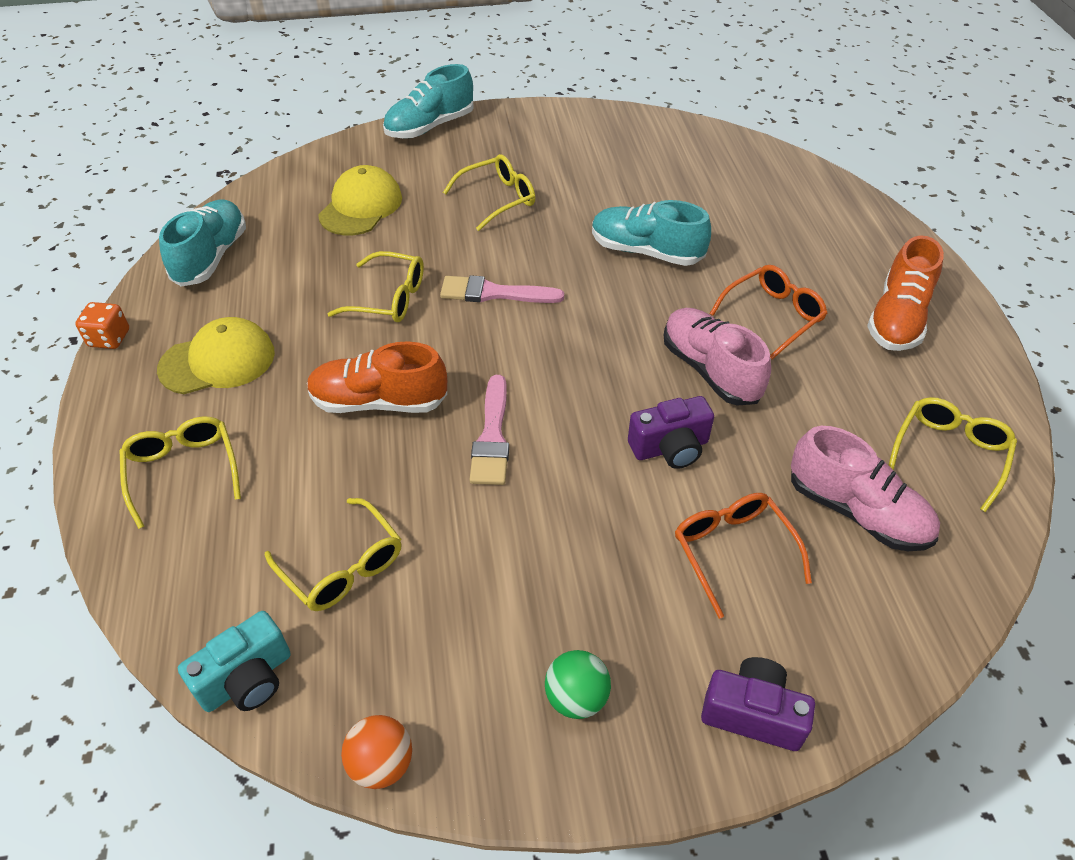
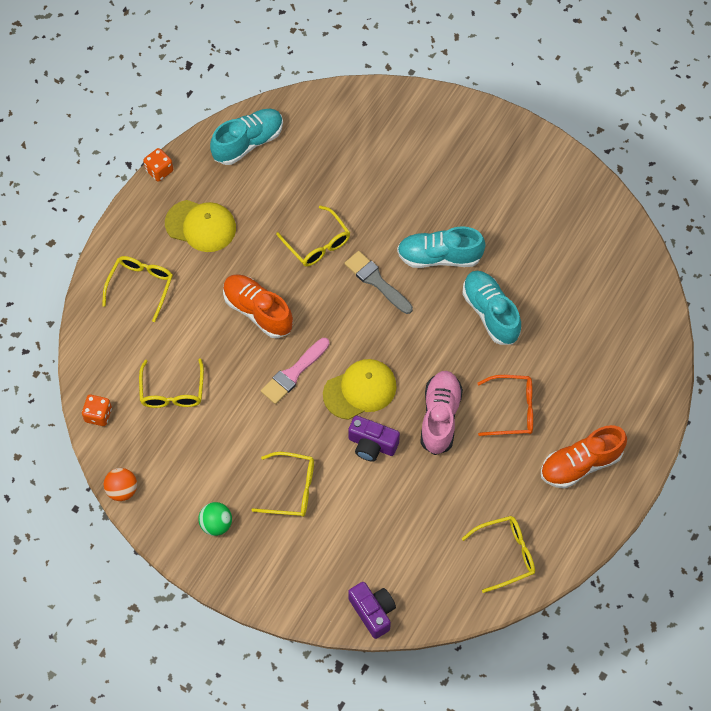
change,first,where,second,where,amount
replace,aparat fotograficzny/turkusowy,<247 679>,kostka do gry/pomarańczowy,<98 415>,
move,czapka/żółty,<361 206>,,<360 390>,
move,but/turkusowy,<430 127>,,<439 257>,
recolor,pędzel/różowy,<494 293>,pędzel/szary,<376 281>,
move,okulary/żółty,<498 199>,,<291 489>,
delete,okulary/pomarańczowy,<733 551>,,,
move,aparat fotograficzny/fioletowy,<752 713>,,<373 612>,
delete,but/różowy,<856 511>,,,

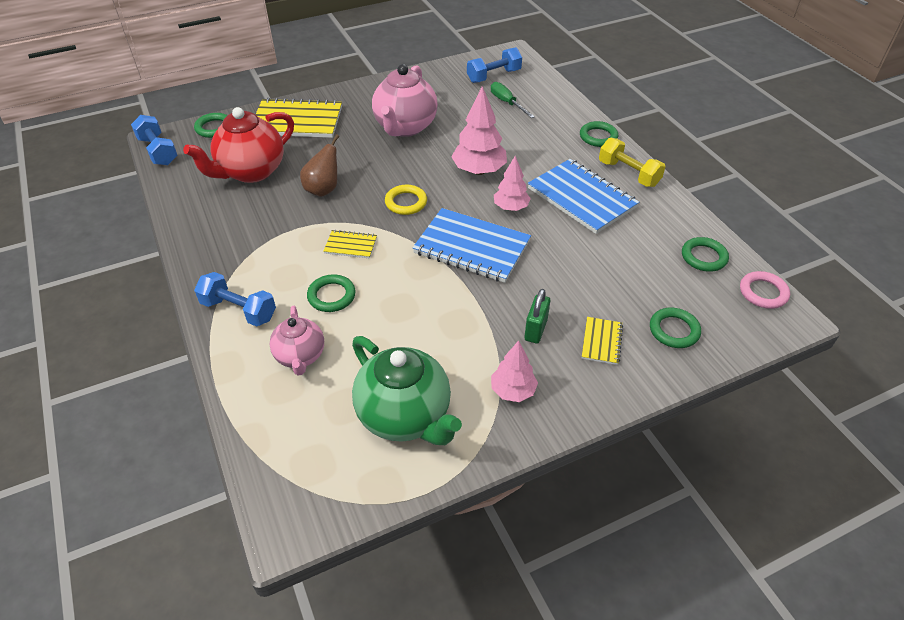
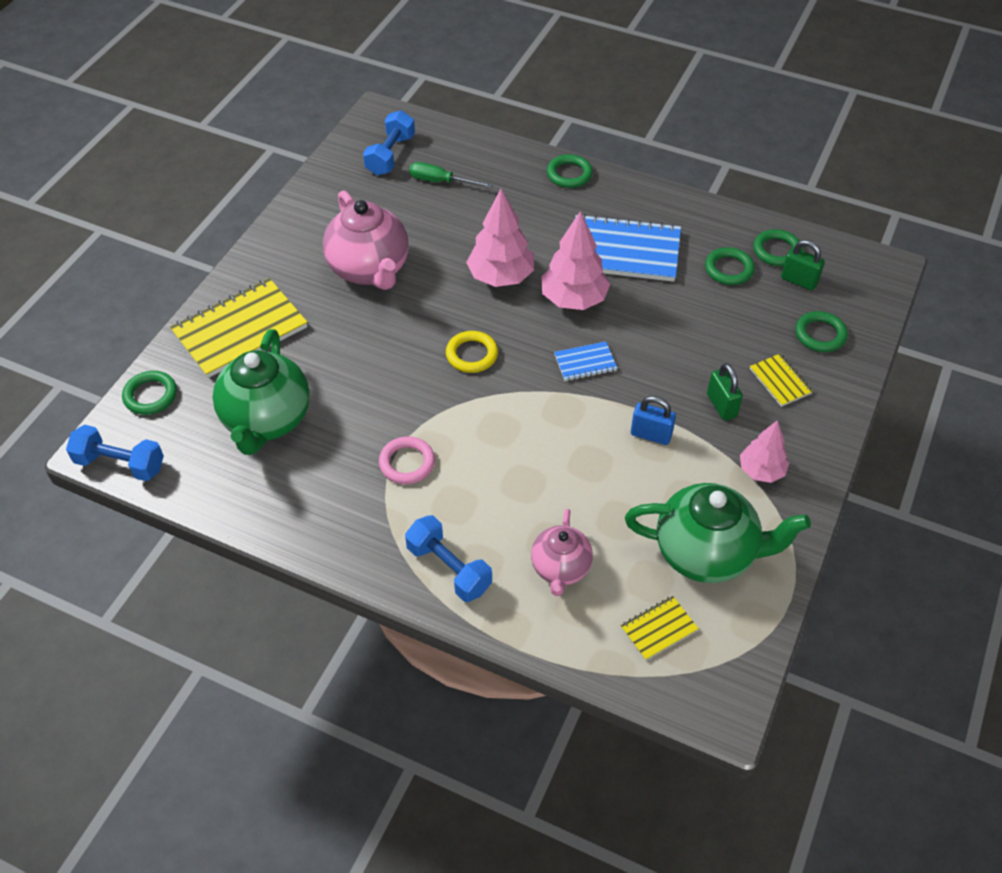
change,first,where,second,where,amount
recolor,imbryk/czerwony,<251 172>,imbryk/zielony,<267 420>,
rotate,hantel/niebieski,<239 310>,,<449 568>,60 degrees clockwise
rotate,imbryk/różowy,<300 356>,,<560 568>,60 degrees clockwise
delete,gruszka/brązowy,<323 189>,,,
move,pierścień/zielony,<331 296>,,<729 269>,
move,zeszyt/żółty,<350 245>,,<658 629>,
resize,zeszyt/niebieski,<471 247>,,<585 363>,x0.47
resize,drzewko/różowy,<511 207>,,<574 299>,x1.58
delete,hantel/żółty,<628 173>,,,
move,pierścień/różowy,<763 292>,,<407 463>,
insert,,,kłódka/niebieski,<651 435>,
insert,,,kłódka/zielony,<799 281>,

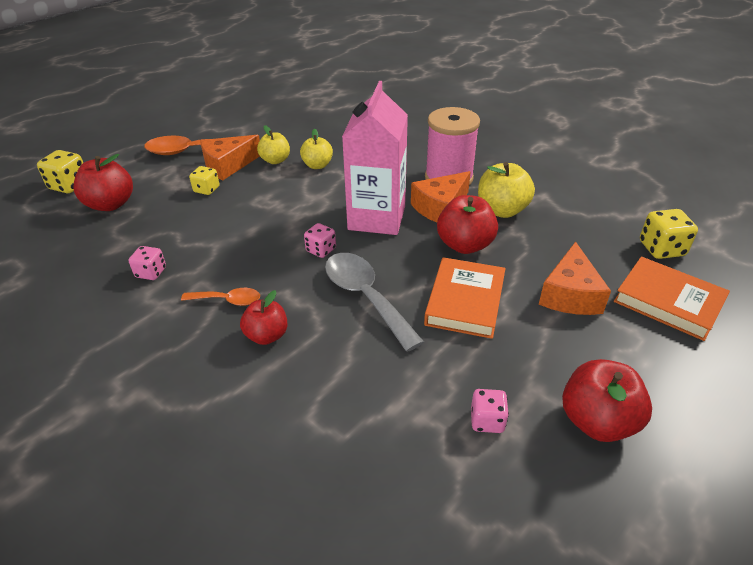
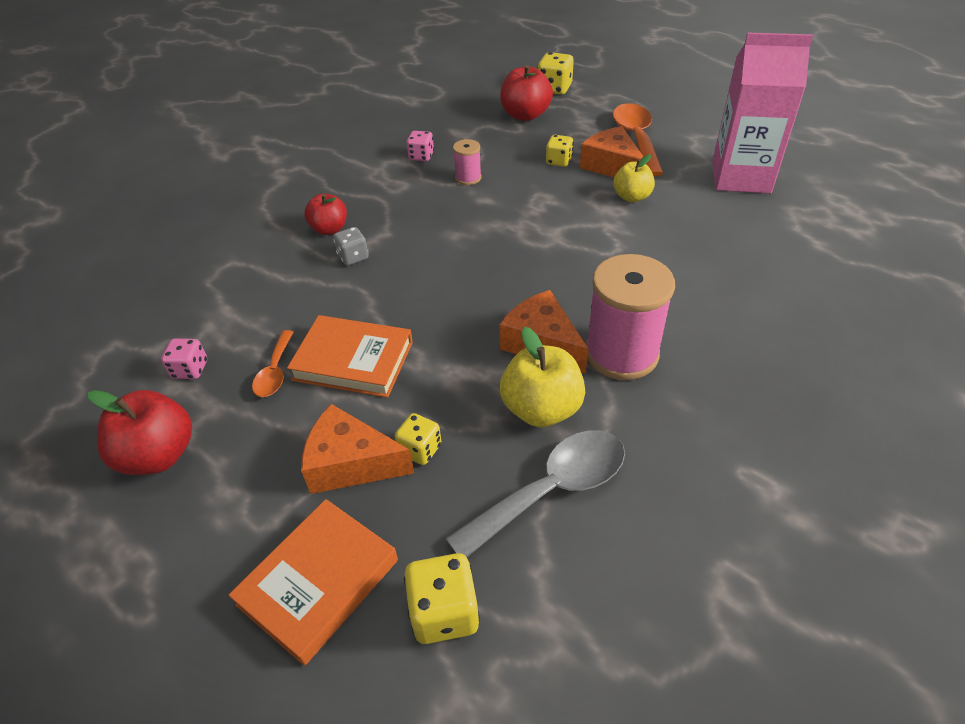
change,first,where,second,where,amount
move,łyżka/pomarańczowy,<228 300>,,<275 372>,
delete,jabłko/żółty,<317 165>,,,
delete,kostka do gry/różowy,<321 250>,,,
move,łyżka/szary,<365 297>,,<551 490>,
move,karton mleka/różowy,<377 218>,,<741 177>,
delete,jabłko/czerwony,<465 245>,,,
insert,,,kostka do gry/szary,<353 257>,
insert,,,kostka do gry/żółty,<420 449>,
insert,,,szpulka/różowy,<468 178>,

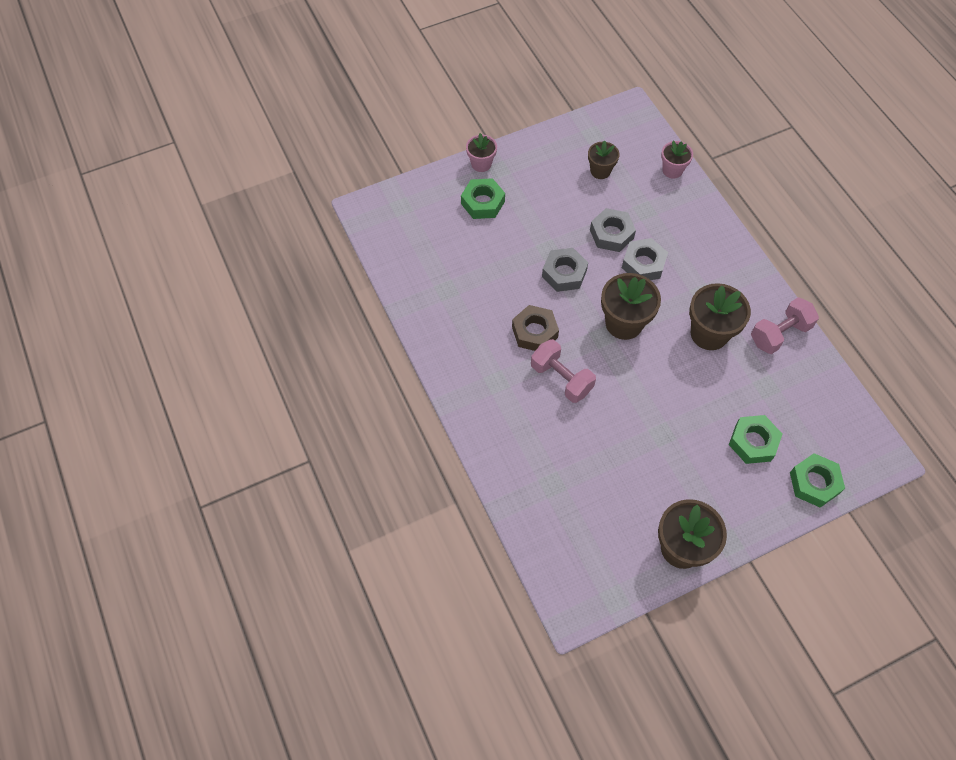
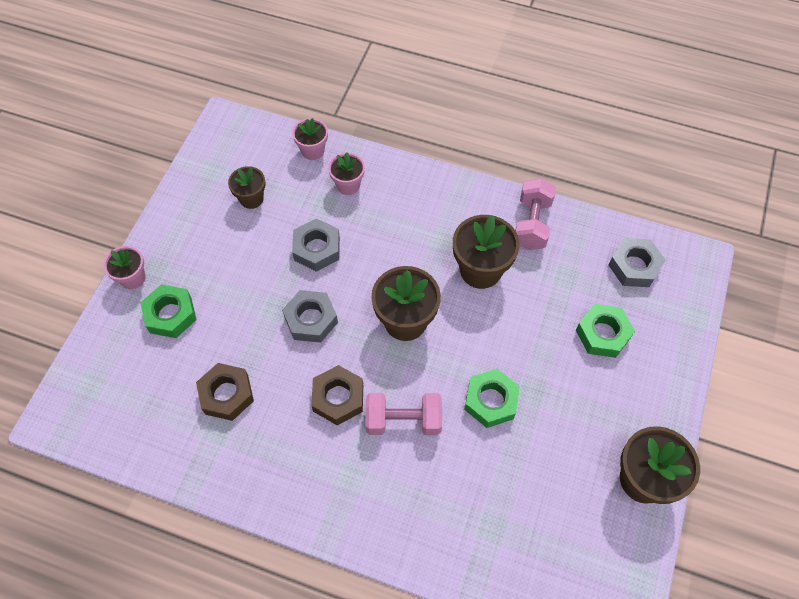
change,first,where,second,where,amount
move,nakrętka/szary,<643 264>,,<634 266>,
move,nakrętka/zielony,<814 483>,,<491 401>,
insert,,,nakrętka/brązowy,<226 394>,
insert,,,doniczka/różowy,<348 185>,

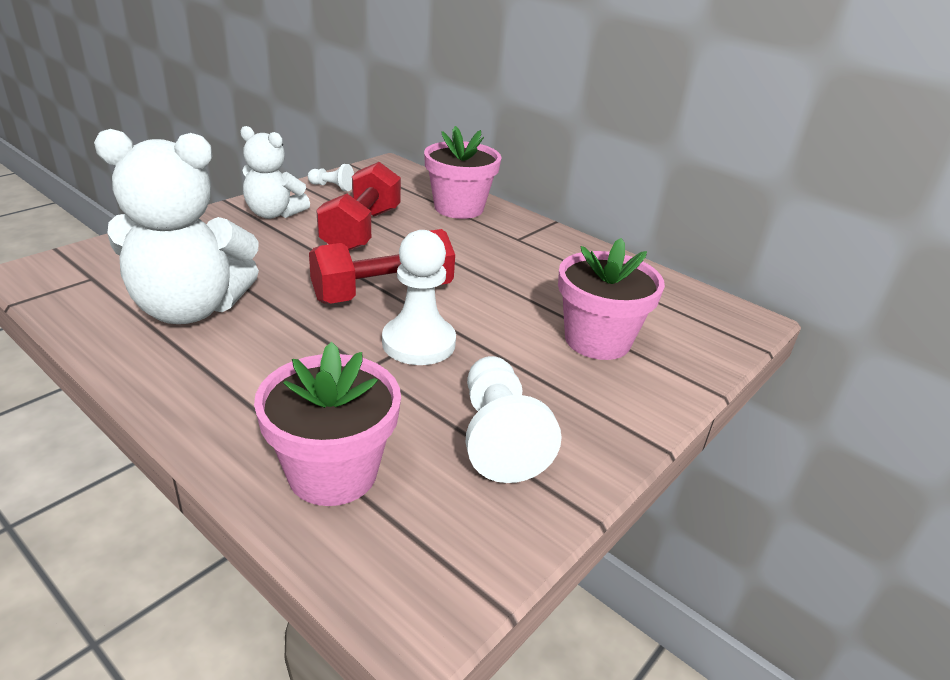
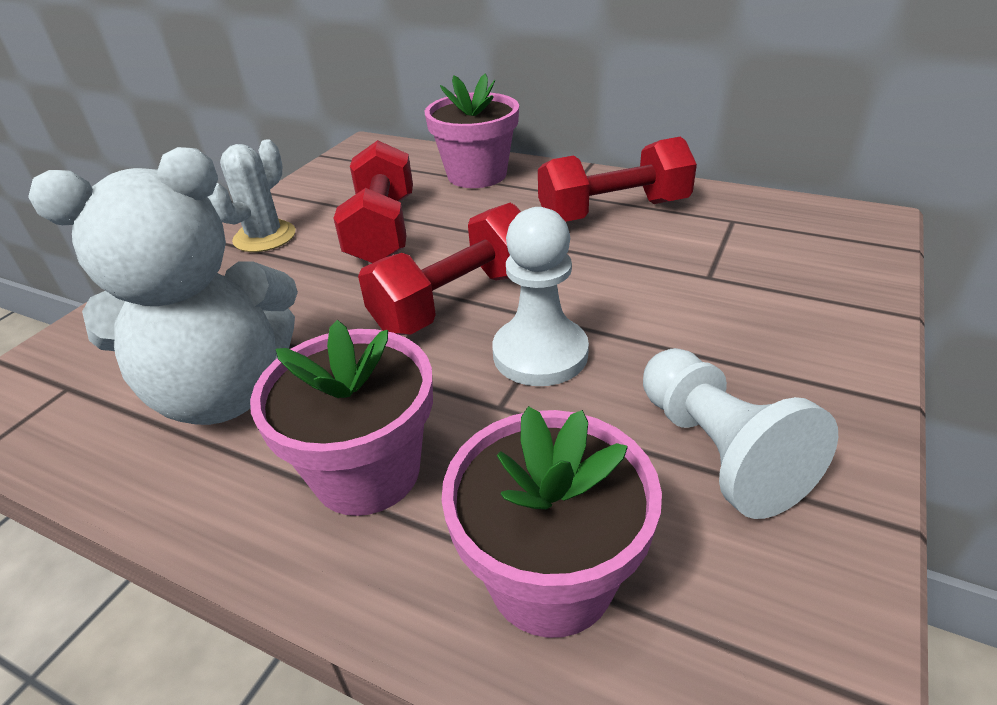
change,first,where,second,where,amount
replace,miś/biały,<274 213>,kaktus/biały,<264 237>,
delete,pionek/biały,<332 187>,,,
move,doniczka/różowy,<597 340>,,<367 472>,
insert,,,hantel/czerwony,<613 212>,

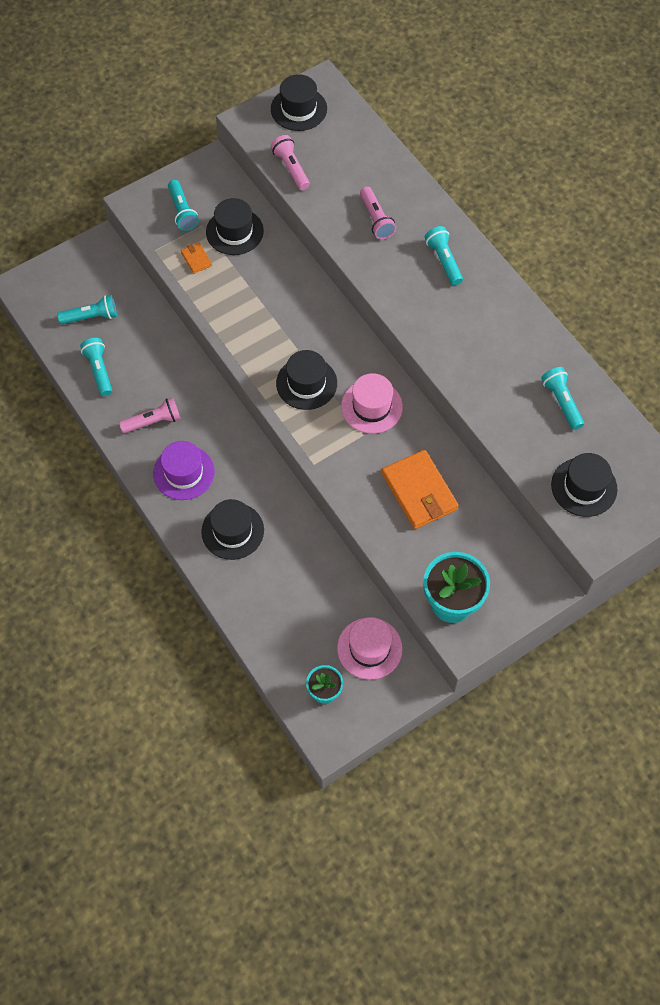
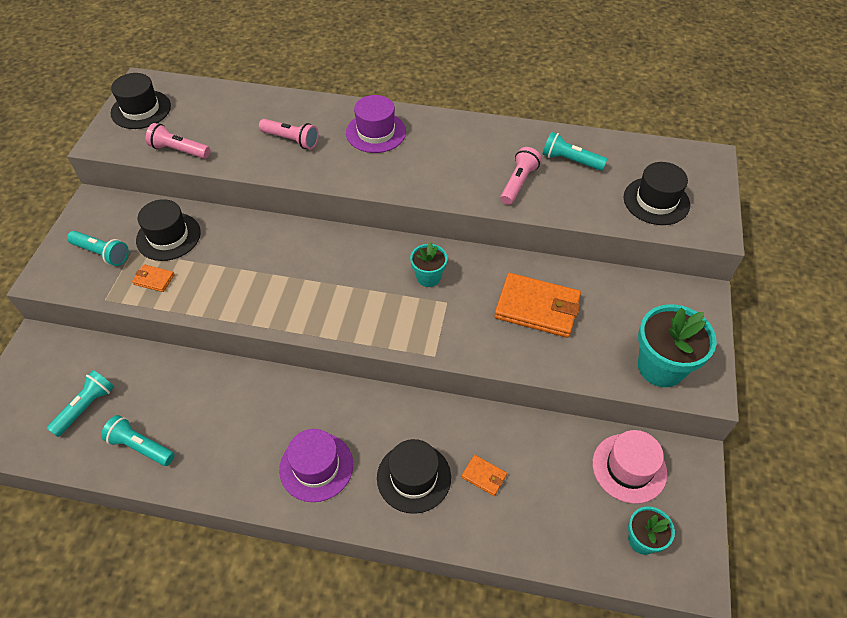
change,first,where,second,where,amount
move,latarka/różowy,<153 421>,,<518 183>,
delete,kapelusz/czarny,<306 383>,,,
replace,kapelusz/różowy,<371 406>,doniczka/turkusowy,<428 277>,
replace,latarka/turkusowy,<444 260>,kapelusz/fioletowy,<376 132>,
insert,,,portfel/pomarańczowy,<484 476>,

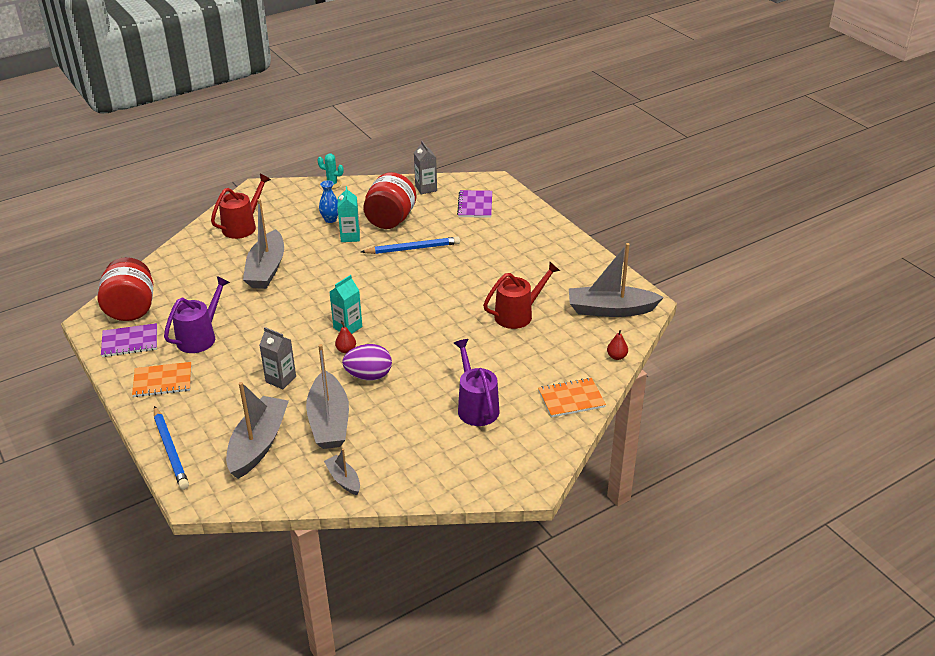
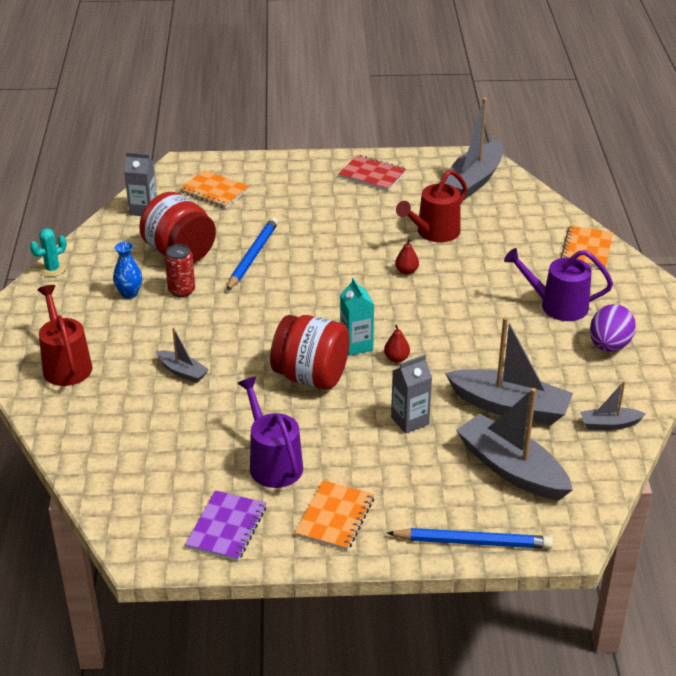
change,first,where,second,where,amount
move,słoik/czerwony,<131 309>,,<311 376>,
resize,łódka/szary,<266 269>,,<182 372>,x0.50
replace,karton mleka/turkusowy,<350 236>,puszka/czerwony,<181 290>,
move,jajko/fioletowy,<369 376>,,<609 346>,
recolor,zeszyt/fioletowy,<475 205>,zeszyt/pomarańczowy,<214 191>,
rotate,konewka/czerwony,<518 315>,,<434 232>,135 degrees counterclockwise
move,gruszka/czerwony,<616 356>,,<406 271>,
insert,,,zeszyt/czerwony,<372 175>,

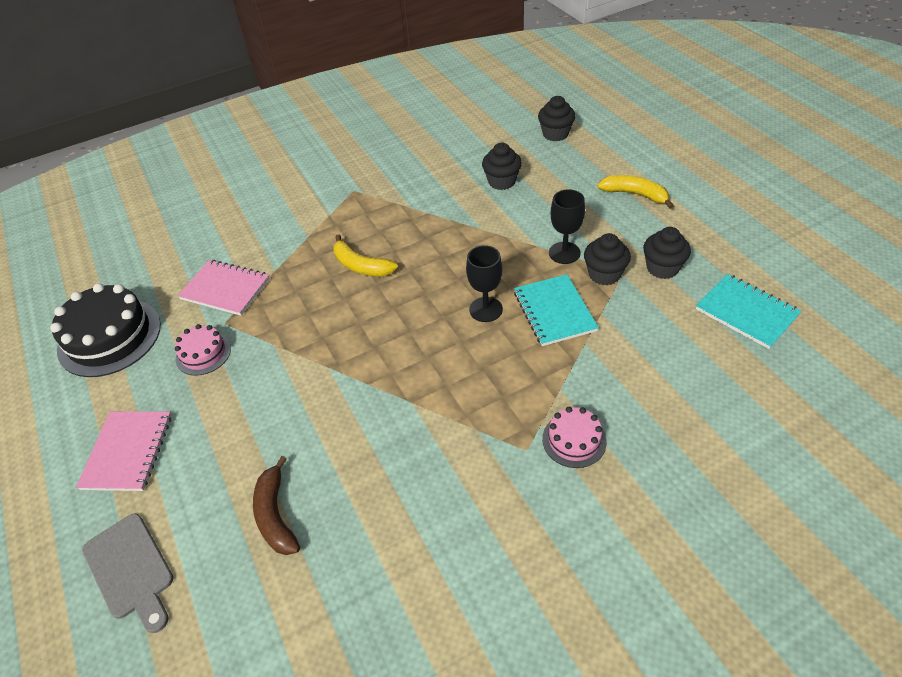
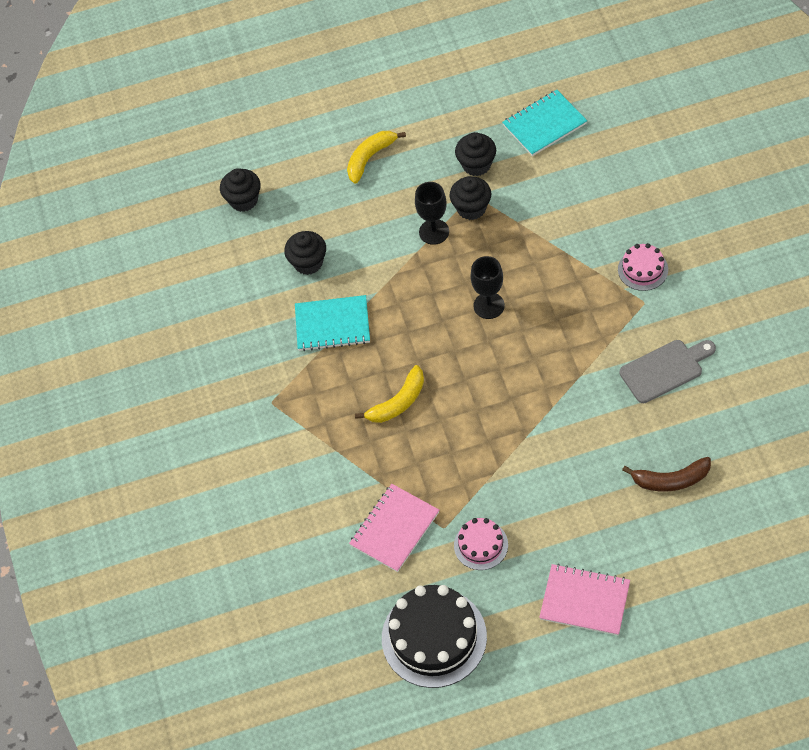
change,first,where,second,where,amount
move,deska do krojenia/szary,<130 570>,,<665 370>,
move,zeszyt/turkusowy,<554 311>,,<332 325>,

